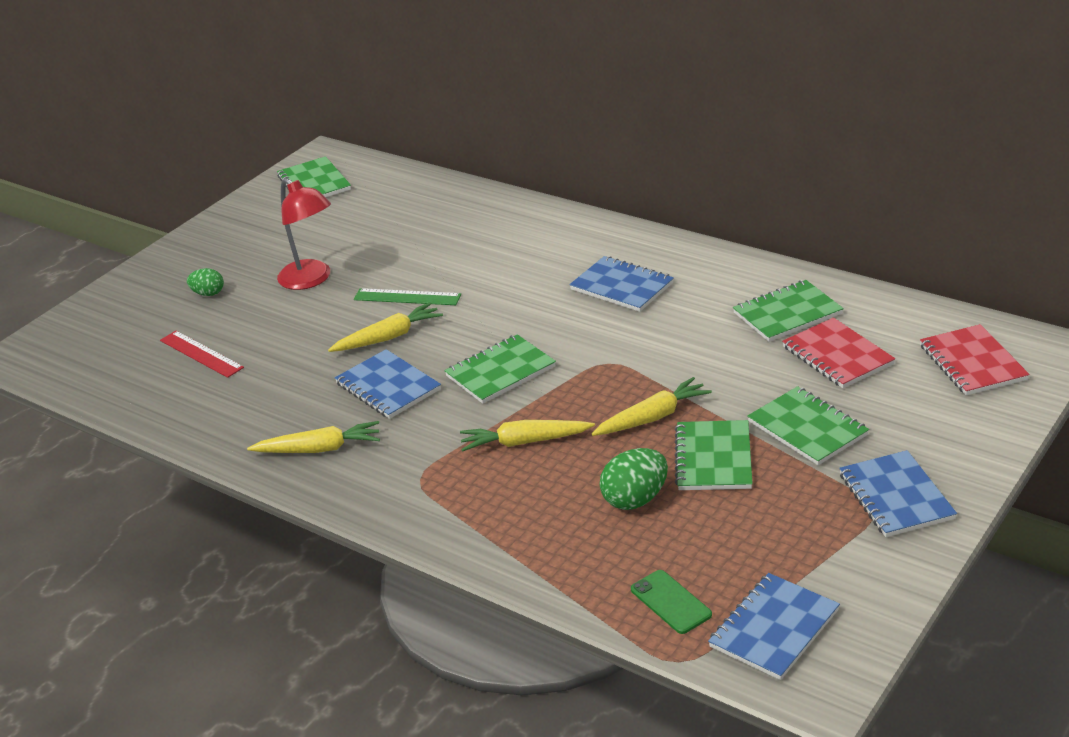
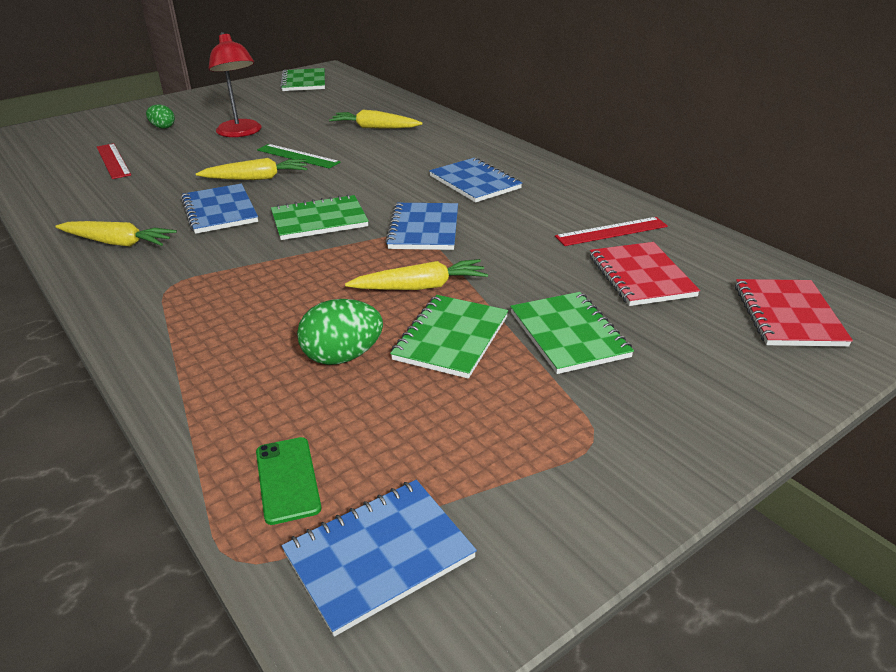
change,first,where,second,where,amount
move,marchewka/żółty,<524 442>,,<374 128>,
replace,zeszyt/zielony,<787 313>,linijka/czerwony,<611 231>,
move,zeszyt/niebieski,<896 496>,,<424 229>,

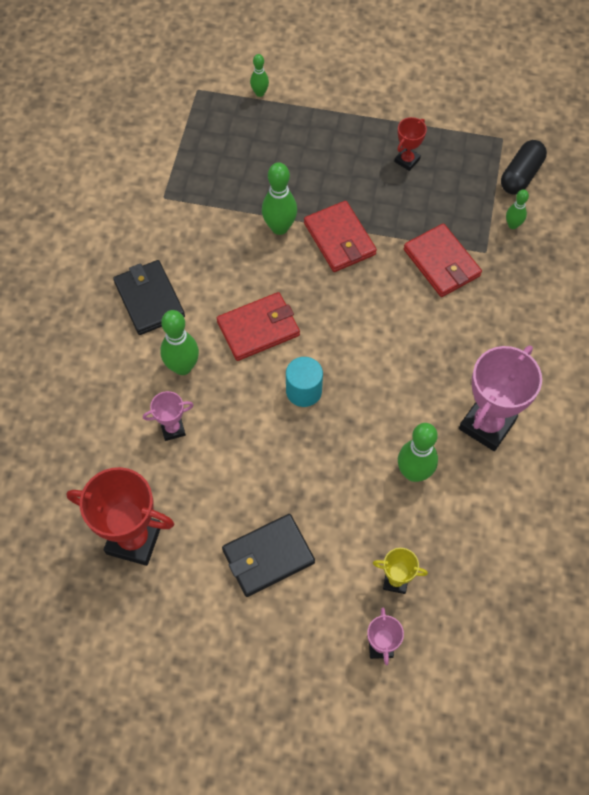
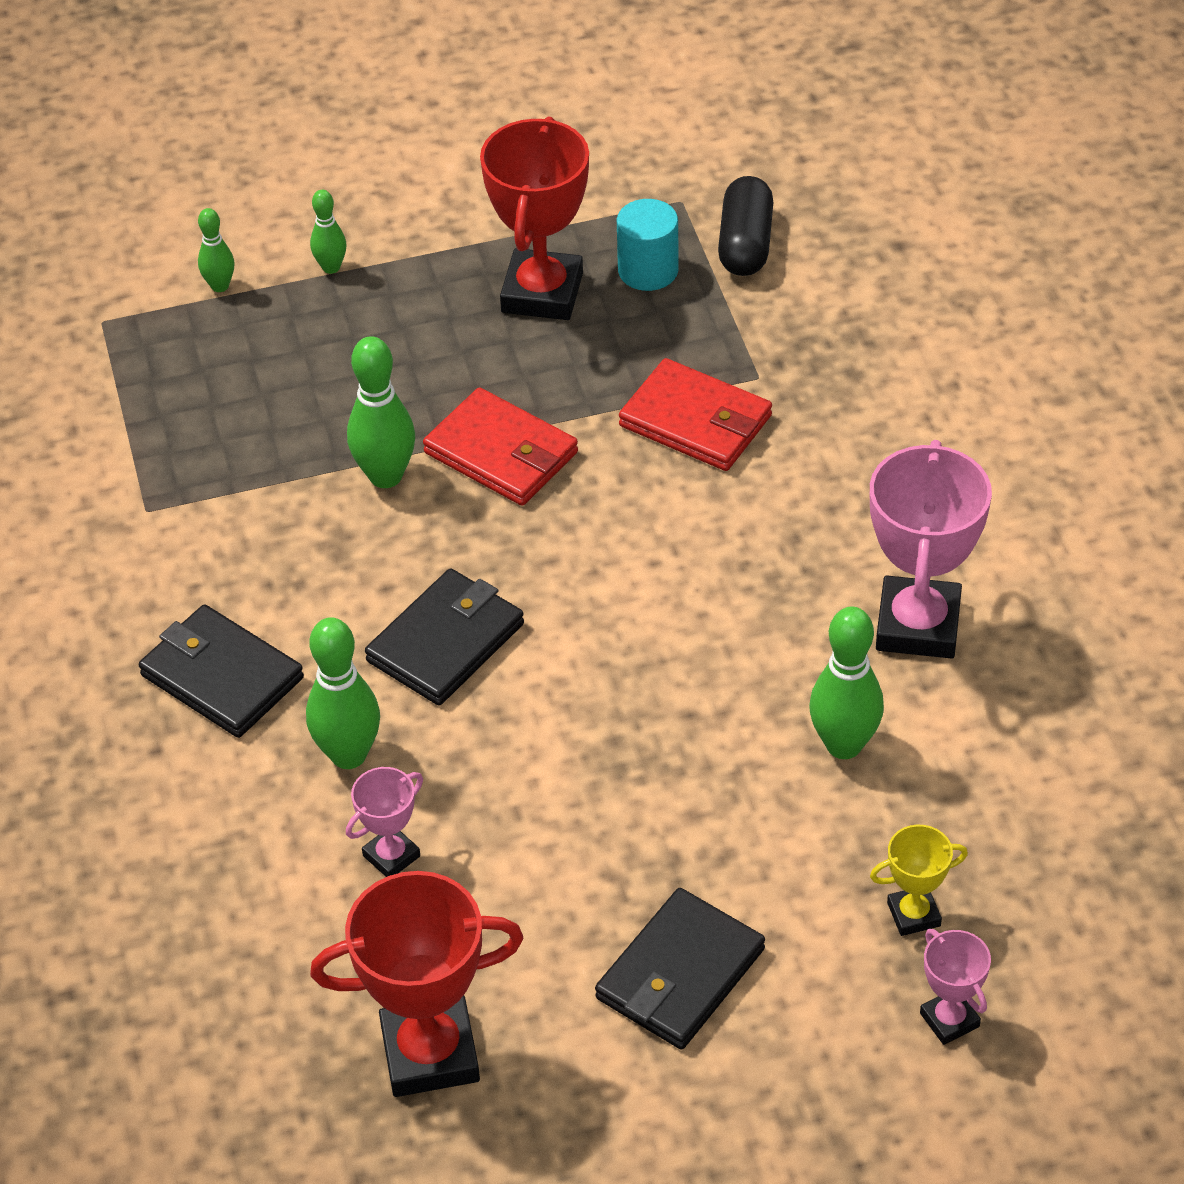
change,first,where,second,where,amount
recolor,portfel/czerwony,<258 329>,portfel/czarny,<446 642>,
move,walec/turkusowy,<303 391>,,<648 270>,
resize,puchar/czerwony,<407 160>,,<542 293>,x1.99
move,kręgiel/zielony,<512 225>,,<331 267>,

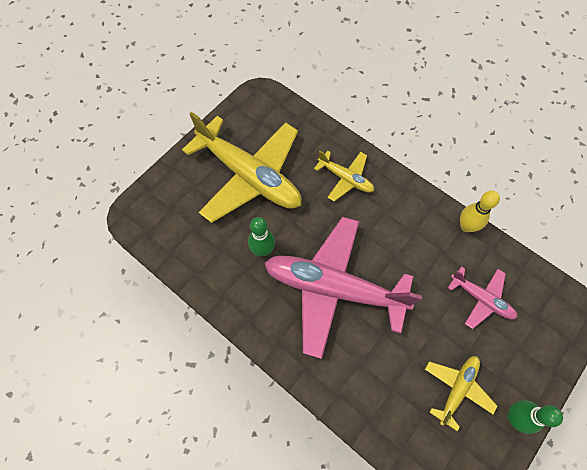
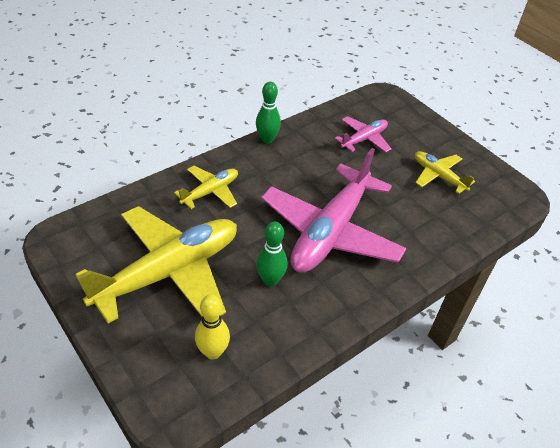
change,first,where,second,where,amount
move,kręgiel/żółty,<466 226>,,<213 352>,
move,kręgiel/zielony,<514 417>,,<267 139>,

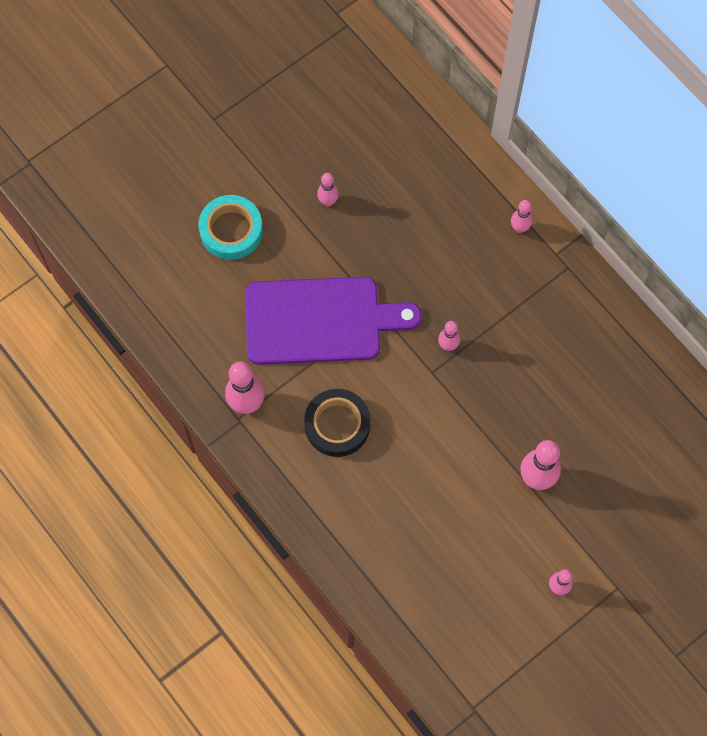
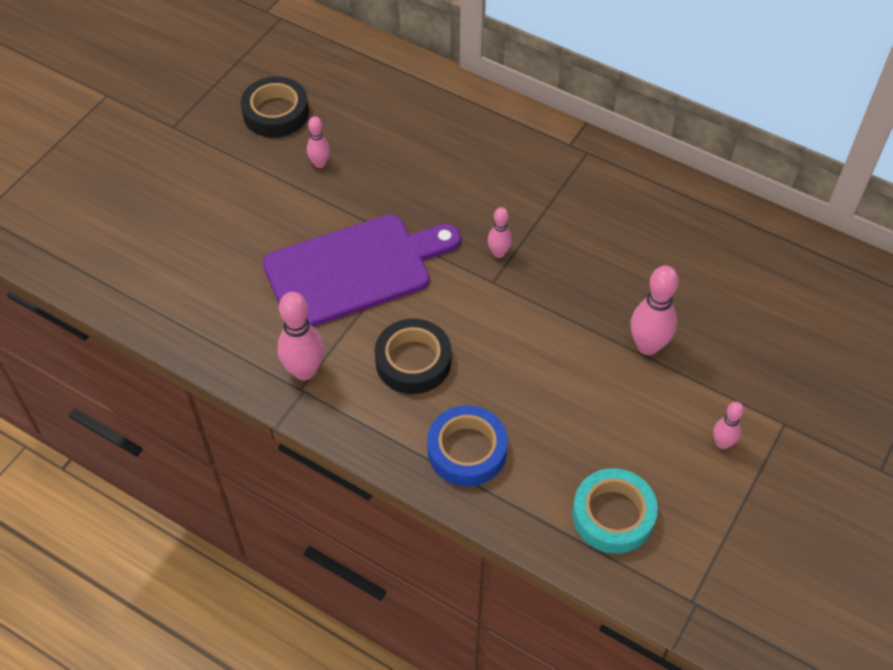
change,first,where,second,where,amount
move,taśma klejąca/turkusowy,<231 230>,,<613 515>,
delete,kręgiel/różowy,<519 228>,,,
insert,,,taśma klejąca/czarny,<276 113>,
insert,,,taśma klejąca/niebieski,<467 450>,

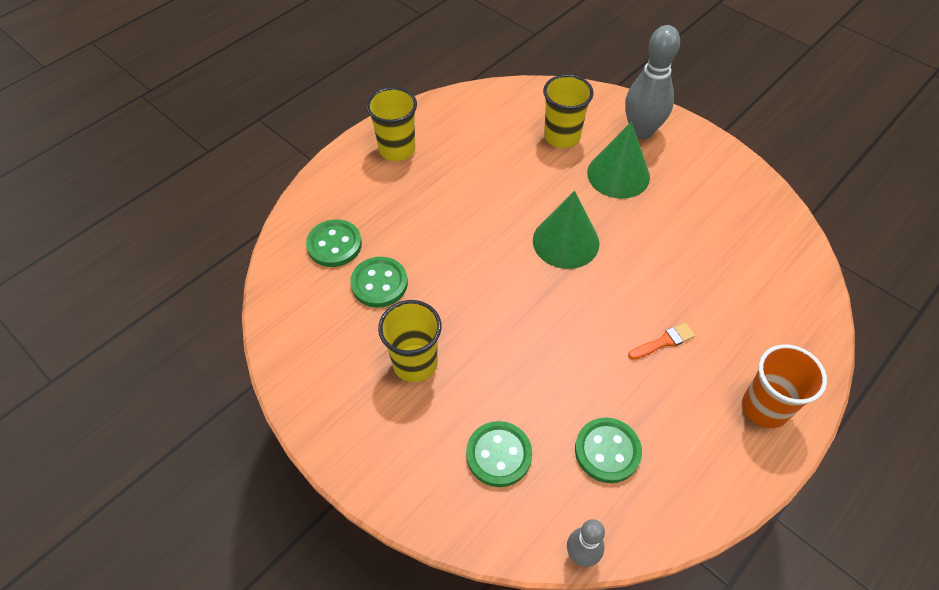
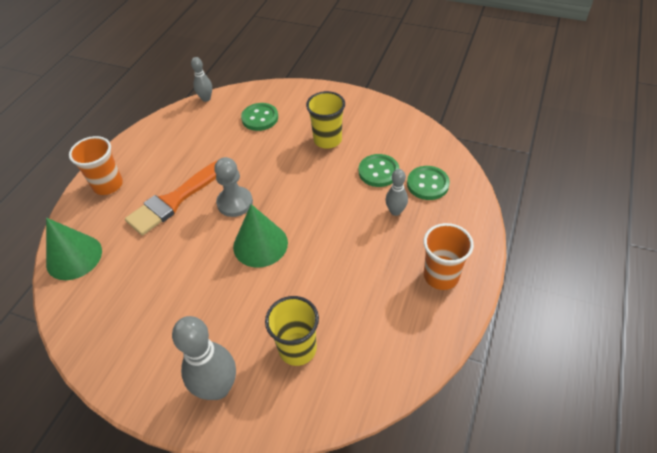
change,first,where,second,where,amount
recolor,szklanka/żółty,<397 149>,szklanka/pomarańczowy,<441 276>,
delete,guzik/zielony,<607 451>,,,
move,stożek/zielony,<618 174>,,<74 257>,
resize,pędzel/pomarańczowy,<664 341>,,<174 200>,x2.30
insert,,,pionek/szary,<235 203>,
insert,,,kręgiel/szary,<395 211>,

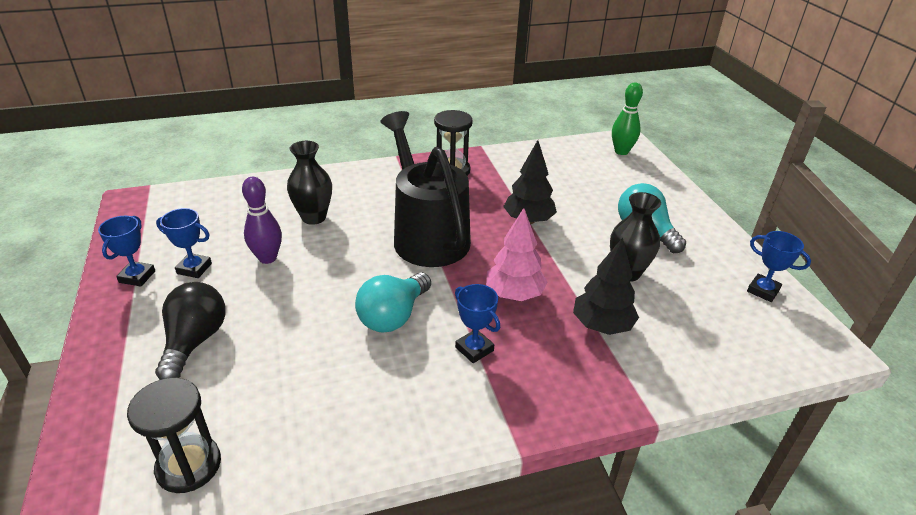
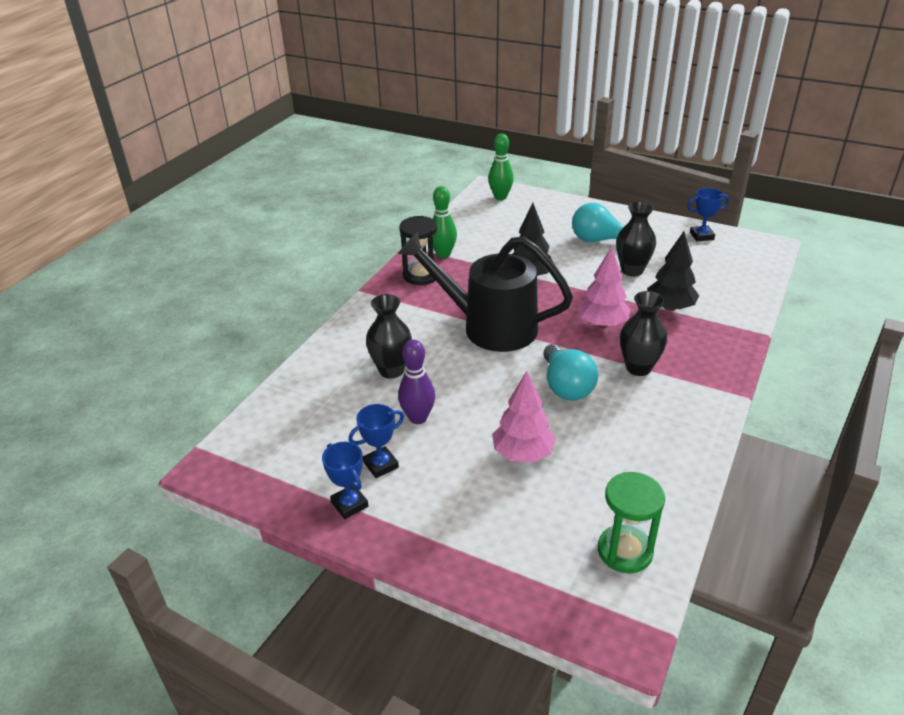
change,first,where,second,where,amount
recolor,klepsydra/czarny,<189 466>,klepsydra/zielony,<625 551>,
delete,żarówka/czarny,<195 341>,,,
replace,puchar/niebieski,<474 349>,wazon/czarny,<638 368>,
insert,,,kręgiel/zielony,<443 254>,
insert,,,drzewko/różowy,<523 454>,

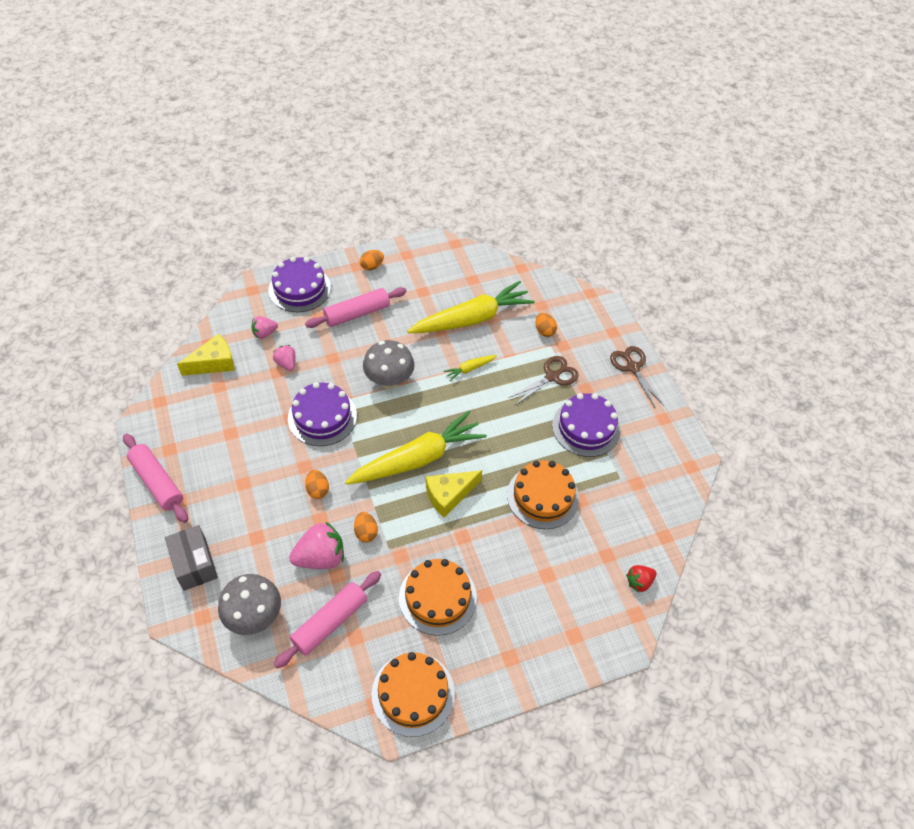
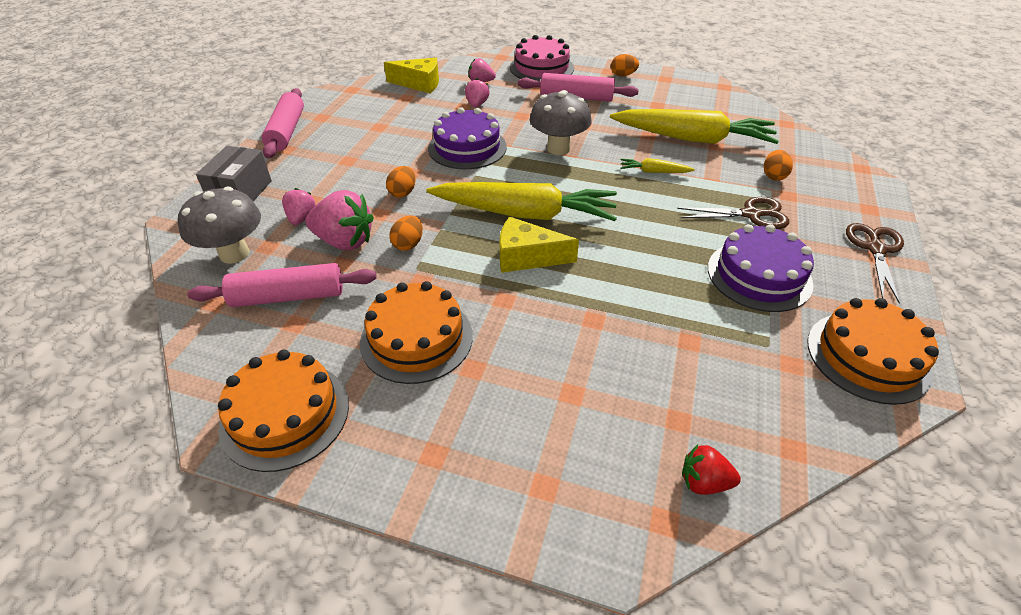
change,first,where,second,where,amount
recolor,tort/fioletowy,<299 288>,tort/różowy,<541 68>,
move,tort/pomarańczowy,<543 496>,,<868 356>,
insert,,,truskawka/różowy,<301 218>,

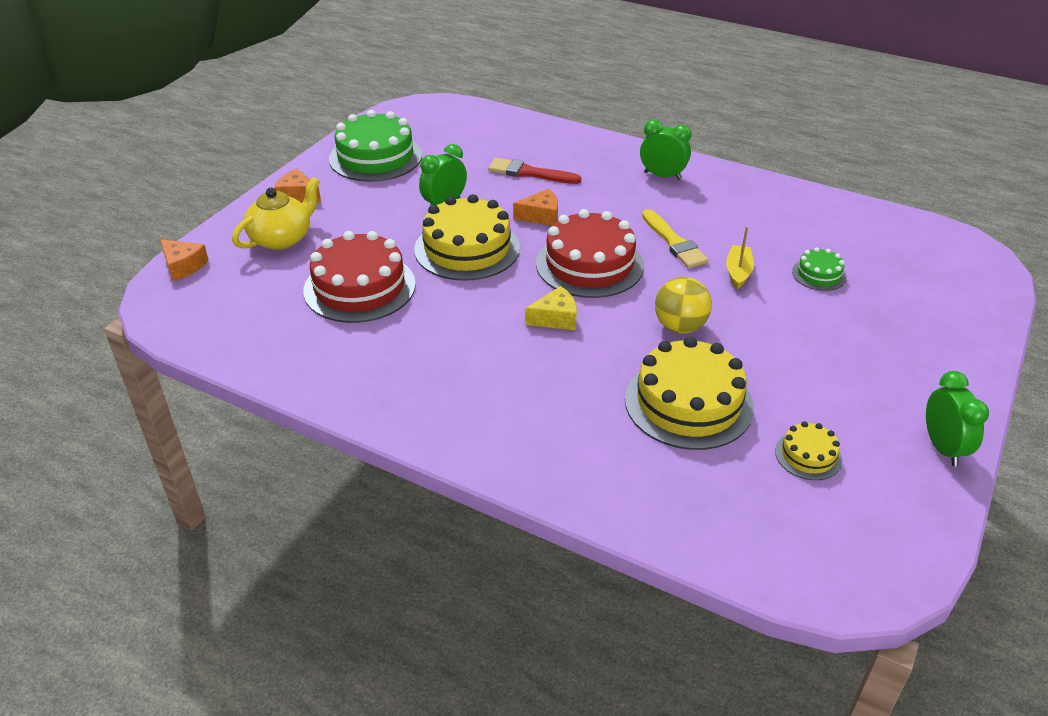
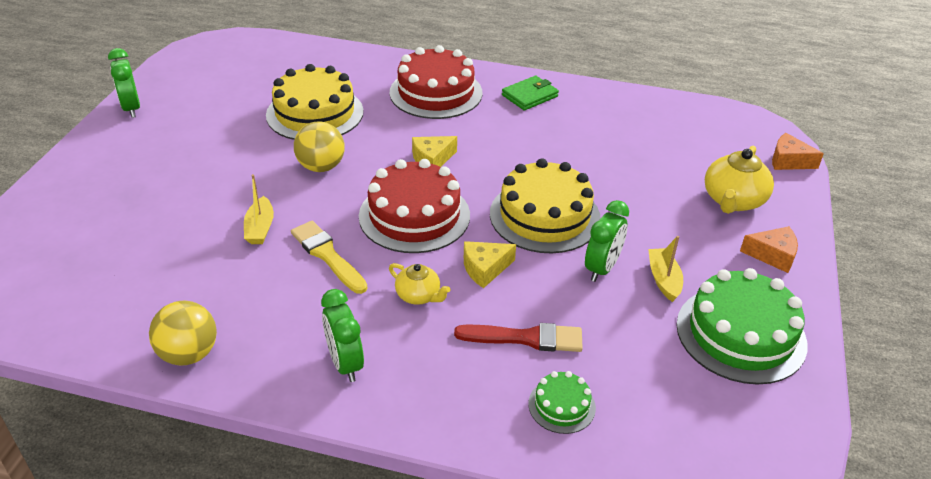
change,first,where,second,where,amount
move,tort/czerwony,<359 287>,,<436 93>,
recolor,ser/pomarańczowy,<541 216>,ser/żółty,<485 269>,
rotate,budzik/zielony,<662 176>,,<345 363>,60 degrees clockwise
delete,tort/żółty,<808 455>,,,
move,tort/zielony,<819 274>,,<561 405>,
insert,,,piłka/żółty,<189 354>,
insert,,,imbryk/żółty,<418 295>,
insert,,,portfel/zielony,<529 96>,
insert,,,łódka/żółty,<663 279>,

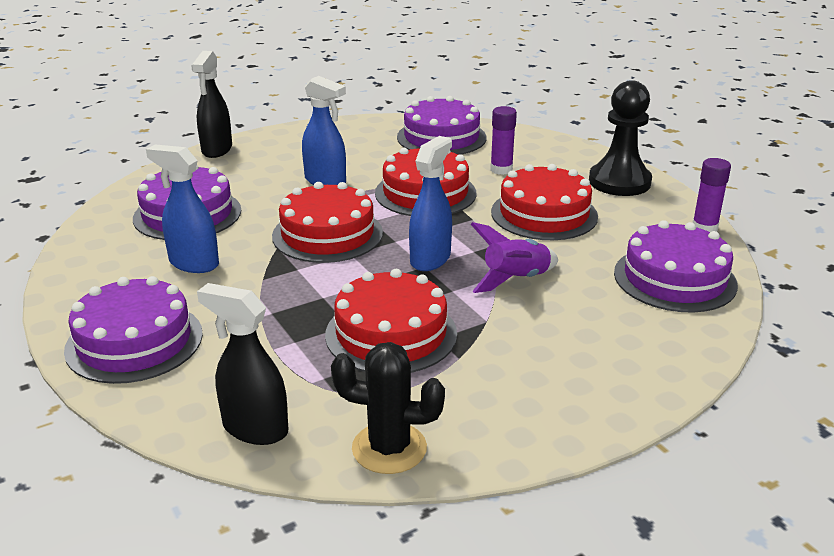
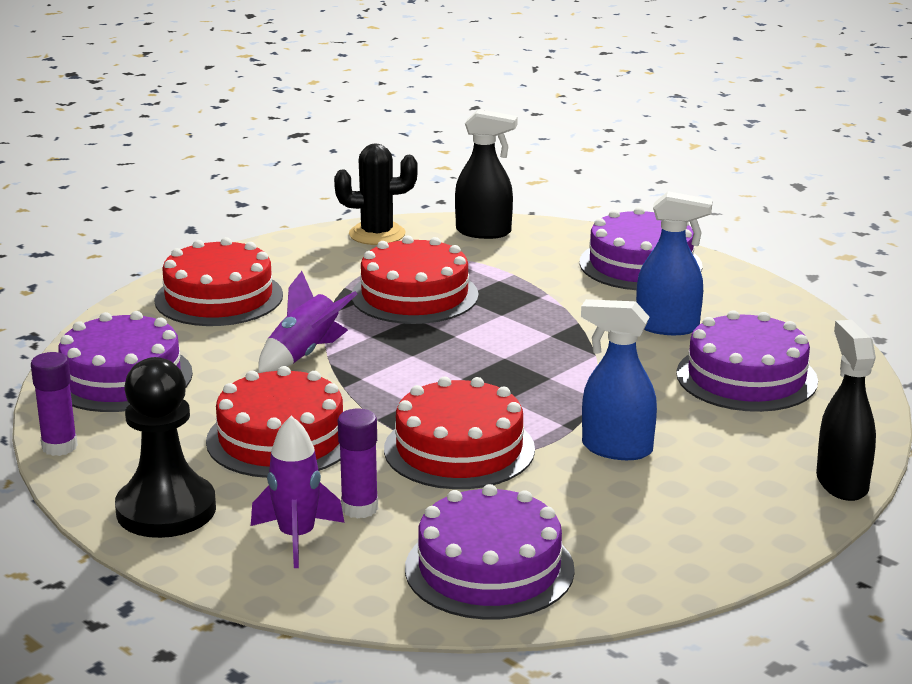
change,first,where,second,where,amount
move,tort/czerwony,<327 234>,,<219 297>,
delete,spryskiwacz/niebieski,<430 259>,,,
insert,,,rakieta/fioletowy,<297 537>,

